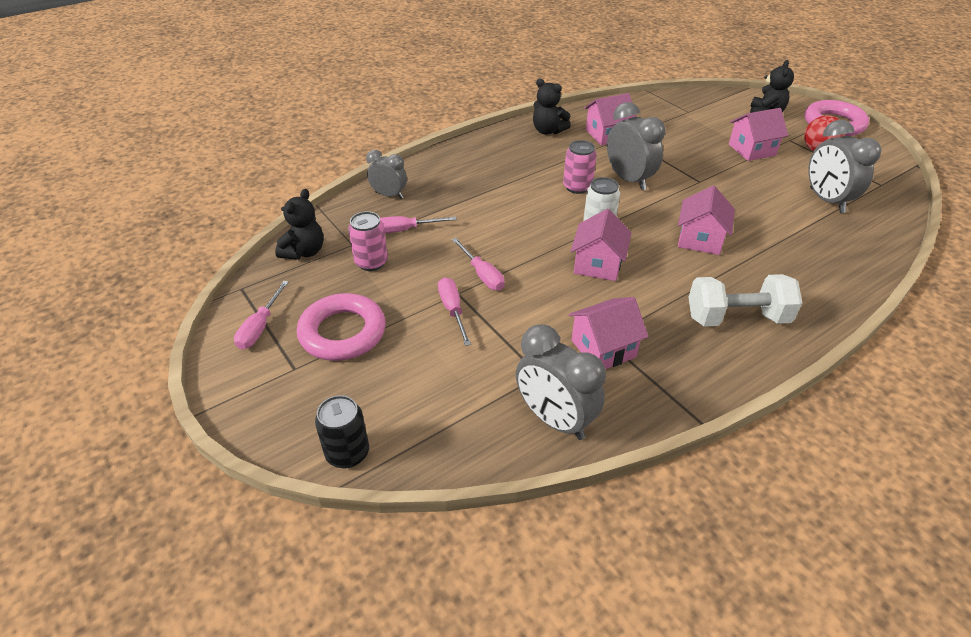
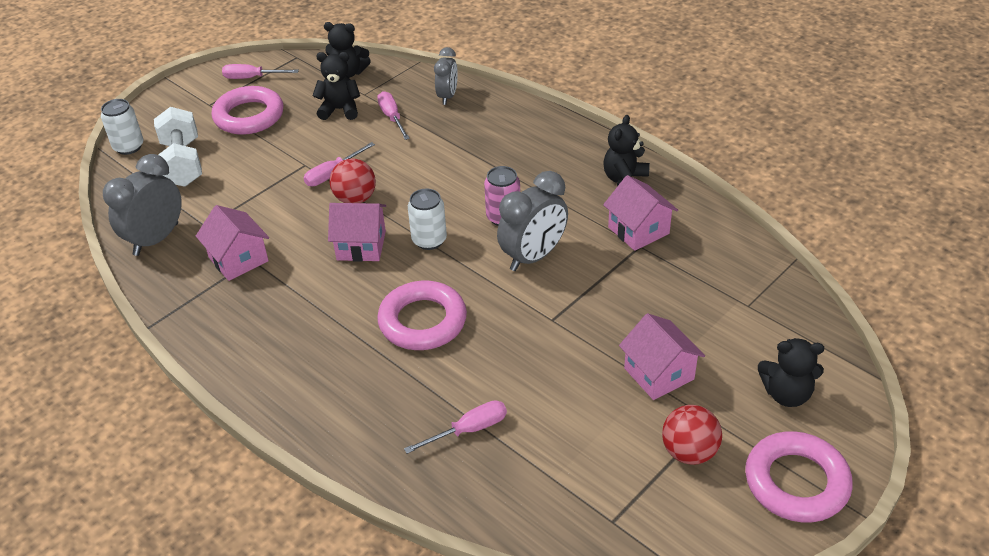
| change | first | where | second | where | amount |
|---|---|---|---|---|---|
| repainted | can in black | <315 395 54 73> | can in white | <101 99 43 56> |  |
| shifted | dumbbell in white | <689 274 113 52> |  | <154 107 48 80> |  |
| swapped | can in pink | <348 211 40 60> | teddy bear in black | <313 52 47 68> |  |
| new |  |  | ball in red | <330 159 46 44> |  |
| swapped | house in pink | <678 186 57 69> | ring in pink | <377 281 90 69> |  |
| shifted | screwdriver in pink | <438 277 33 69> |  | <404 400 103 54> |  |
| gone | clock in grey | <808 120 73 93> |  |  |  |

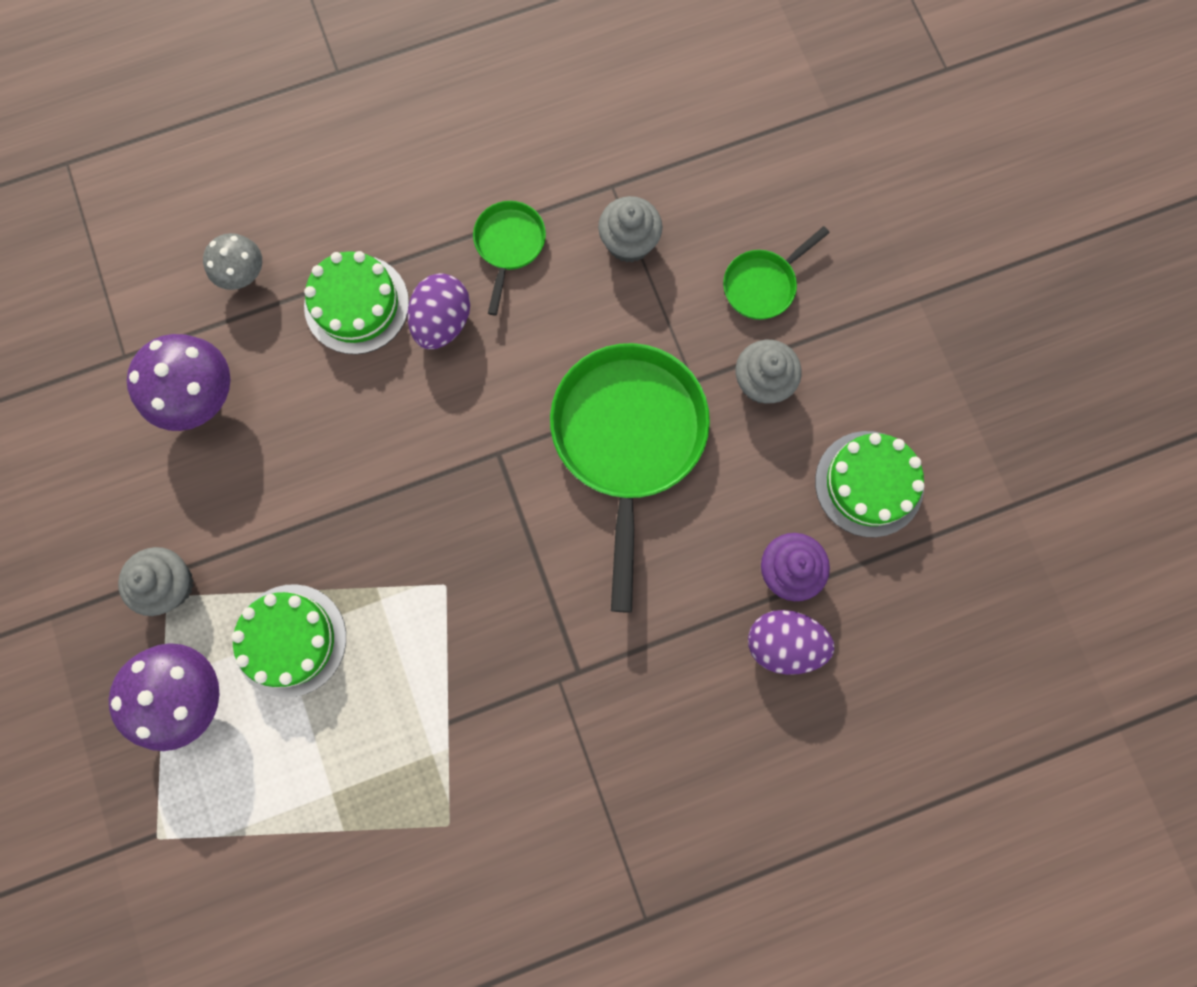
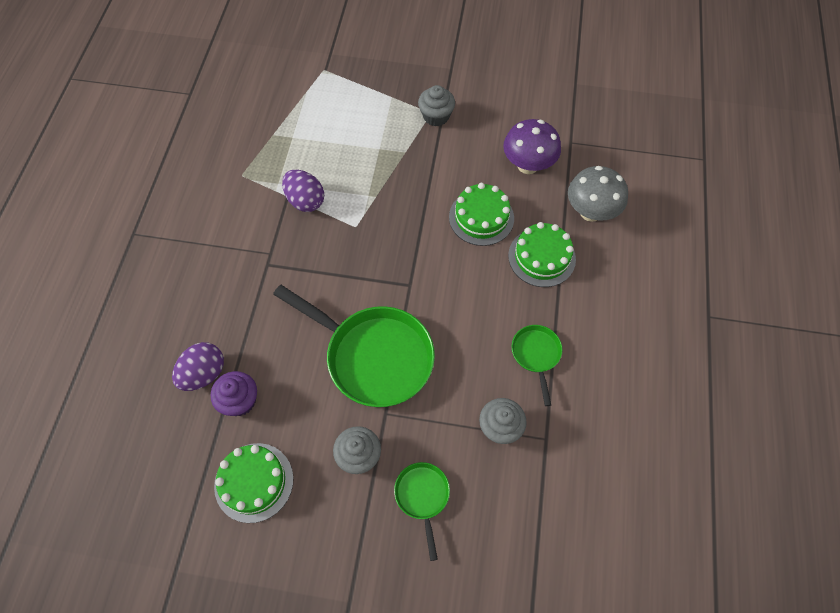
| change | first | where | second | where | amount |
|---|---|---|---|---|---|
| shifted | egg in purple | <408 273 62 76> |  | <282 170 42 42> |  |
| shifted | cake in green | <232 584 114 113> |  | <449 183 65 63> |  |
| rotated | pan in green | <473 201 73 115> |  | <512 325 50 81> | 135 degrees counterclockwise |
| scaled | mushroom in grey | <203 233 59 57> |  | <568 166 60 56> | x1.64 |
| gone | mushroom in purple | <109 643 110 108> |  |  |  |

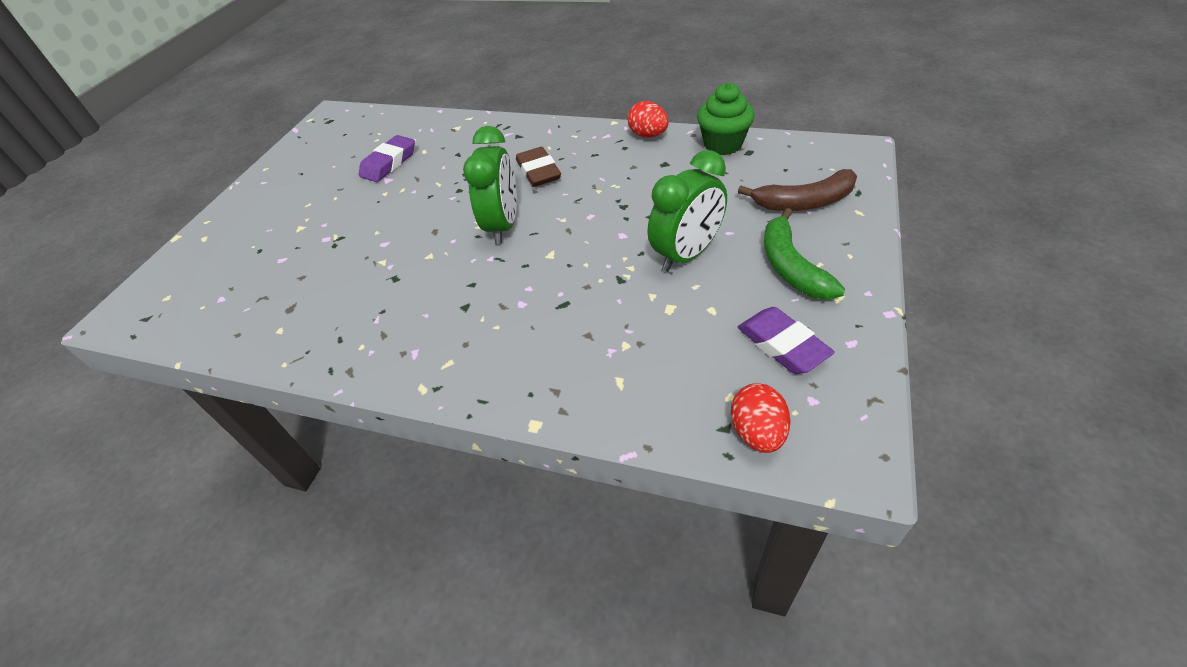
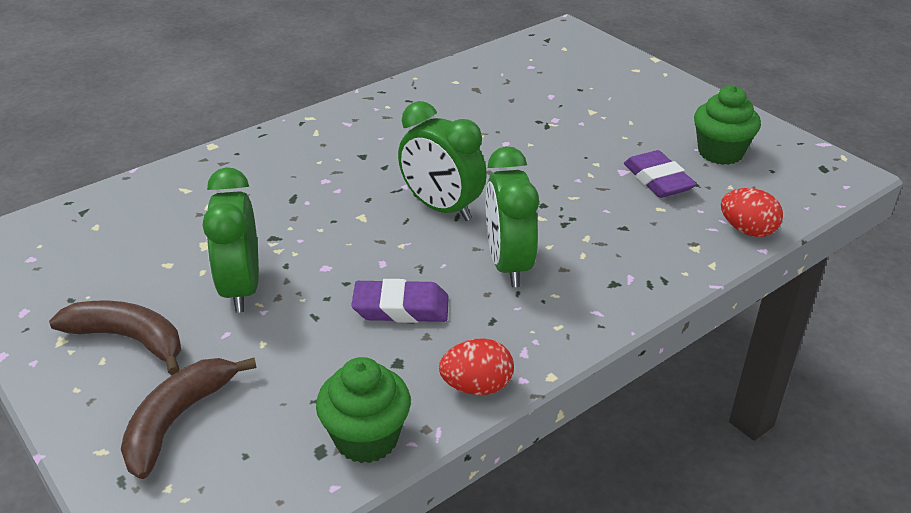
| change | first | where | second | where | amount |
|---|---|---|---|---|---|
| repainted | banana in green | <764 208 81 92> | banana in brown | <49 301 132 74> |  |
| shifted | eraser in purple | <738 307 97 67> |  | <351 279 98 44> |  |
| swapped | eraser in brown | <516 147 45 40> | clock in green | <486 146 53 141> |  |
| new |  |  | cupcake in green | <694 85 67 80> |  |
| shifted | egg in red | <731 383 59 70> |  | <721 188 62 49> |  |

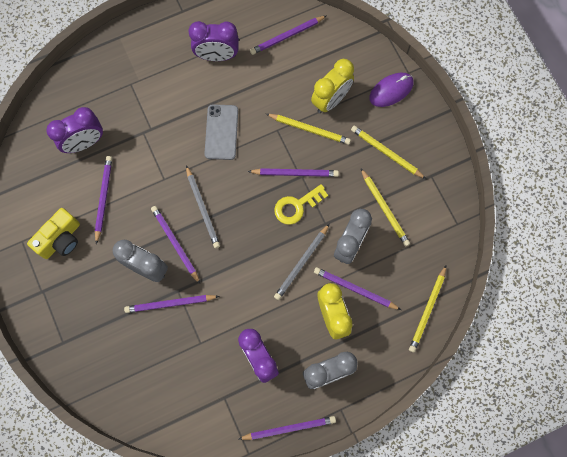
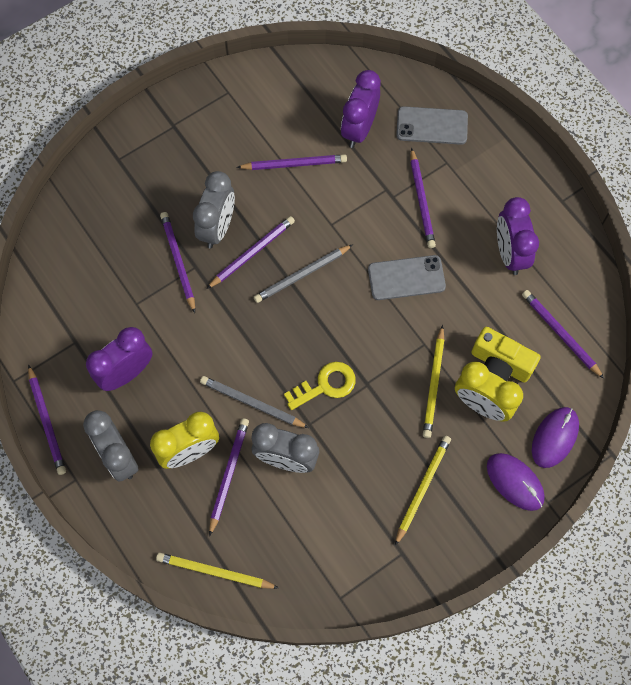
| change | first | where | second | where | amount |
|---|---|---|---|---|---|
| rotated | key in yellow | <274 184 54 41> |  | <284 362 72 48> | 105 degrees clockwise |
| rotated | clock in purple | <46 107 57 46> |  | <341 70 40 78> | 60 degrees clockwise |
| new |  |  | phone in grey | <396 106 72 39> |  |
| shifted | pencil in purple | <248 168 91 9> |  | <410 148 26 100> |  |
| shifted | camera in yellow | <27 208 53 51> |  | <471 327 70 56> |  |
| new |  |  | mouse in purple | <532 407 47 61> |  |
| gone | pencil in yellow | <361 168 49 79> |  |  |  |

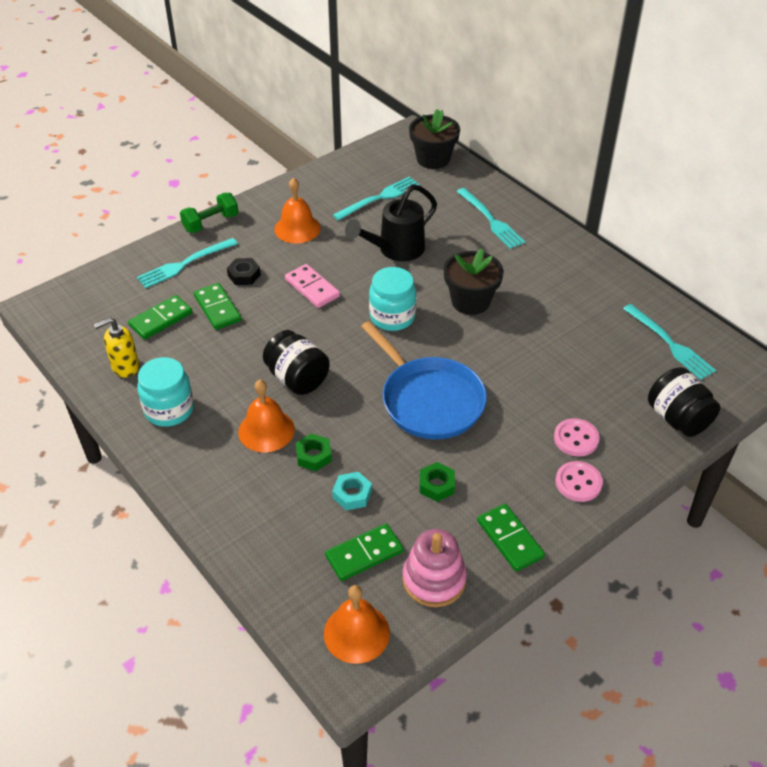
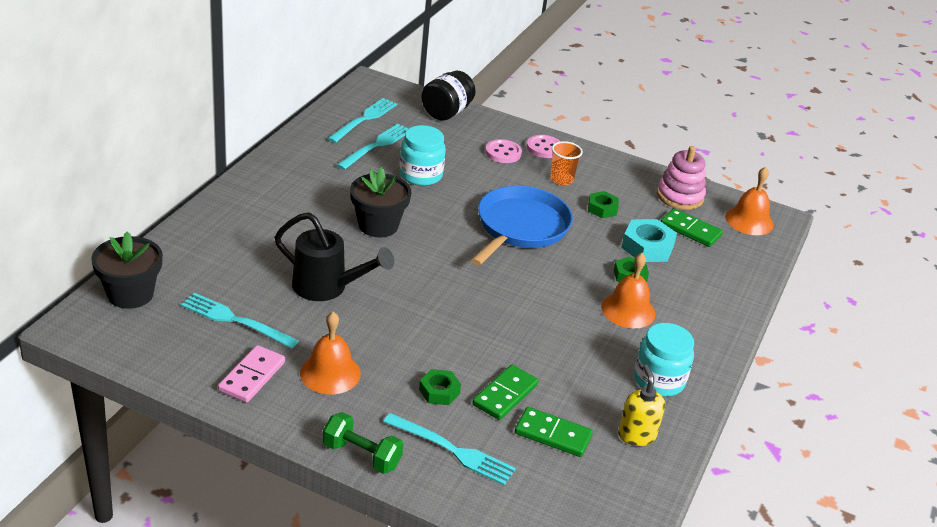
| change | first | where | second | where | amount |
|---|---|---|---|---|---|
| shifted | domino in pink | <285 264 55 44> |  | <218 345 67 58> |  |
| shifted | fork in turquoise | <456 188 69 61> |  | <337 124 71 46> |  |
| shifted | jar in turquoise | <369 267 47 64> |  | <399 125 47 61> |  |
| repainted | nut in black | <227 258 34 27> | nut in green | <419 369 42 36> |  |
| new |  |  | cup in orange | <550 141 33 44> |  |
| rotated | soap dispenser in yellow | <94 317 45 60> |  | <618 365 47 81> | 135 degrees counterclockwise |
| scaled | nut in turquoise | <332 472 40 38> |  | <621 219 56 43> | x1.59 |
| gone | jar in black | <263 330 67 65> |  |  |  |
| gone | domino in green | <477 504 68 68> |  |  |  |

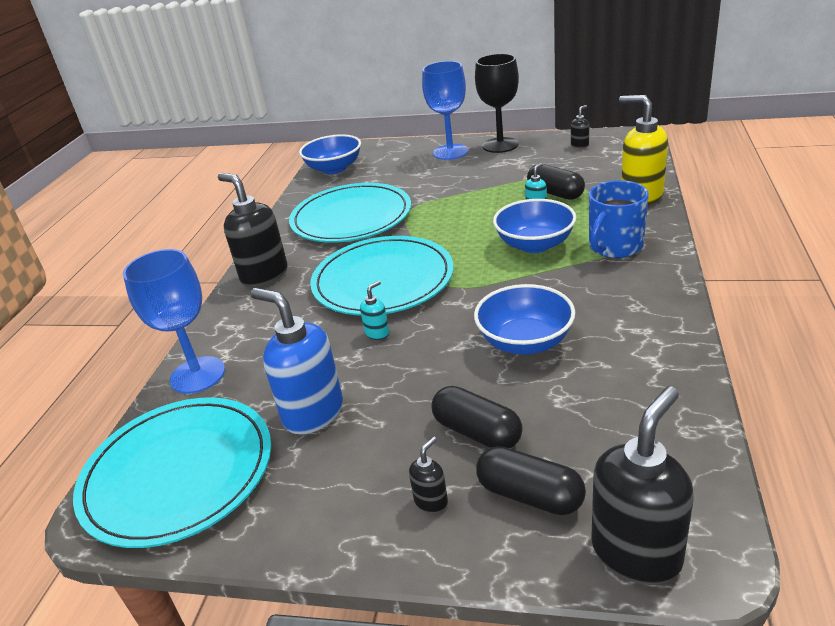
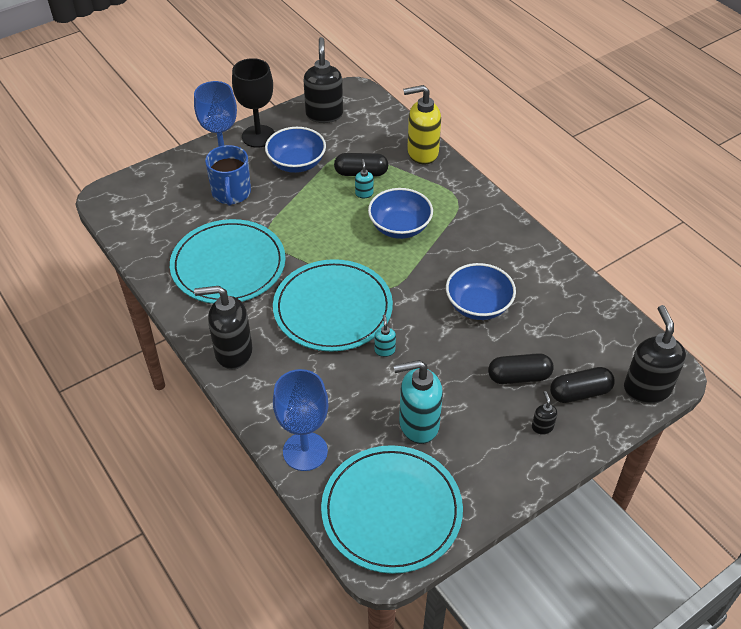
| change | first | where | second | where | amount |
|---|---|---|---|---|---|
| shifted | mug in blue | <589 180 60 78> |  | <205 145 46 61> |  |
| shifted | bowl in blue | <299 134 62 40> |  | <265 127 61 46> |  |
| scaled | soap dispenser in black | <571 105 18 43> |  | <303 37 40 86> | x2.22 |
| repainted | soap dispenser in blue | <251 288 92 146> | soap dispenser in turquoise | <393 360 50 84> |  |

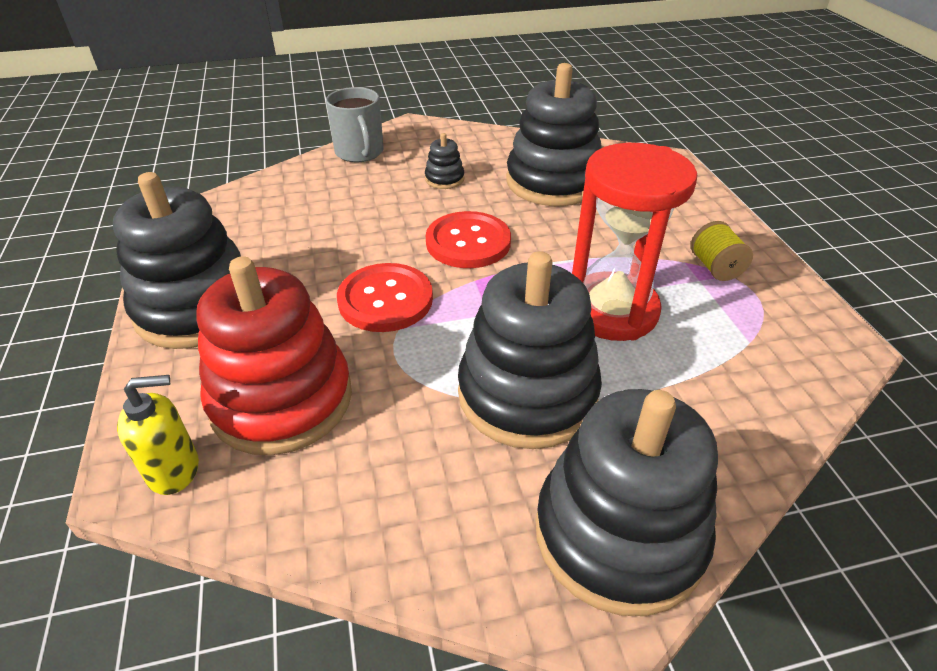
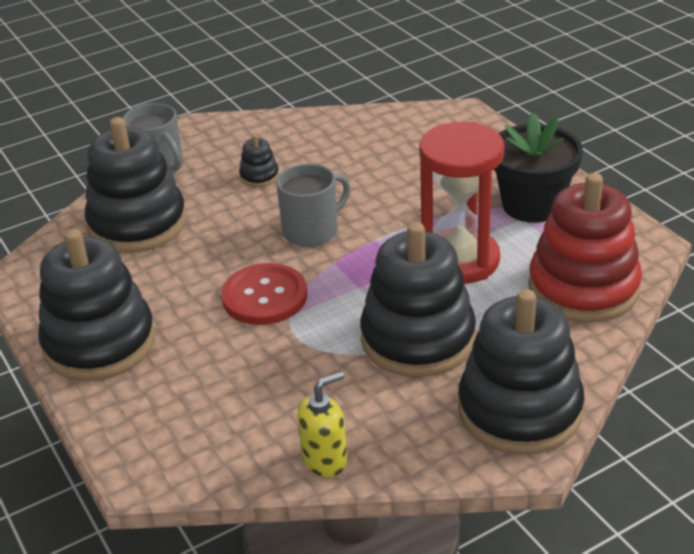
| change | first | where | second | where | amount |
|---|---|---|---|---|---|
| shifted | stacking toy in black | <506 63 96 143> |  | <84 117 103 136> |  |
| swapped | button in red | <426 211 85 57> | mug in grey | <276 164 74 83> |  |
| shifted | soap dispenser in yellow | <117 375 82 120> |  | <297 371 50 106> |  |
| swapped | spool in yellow | <691 221 62 60> | flower pot in black | <494 113 89 110> |  |
| shifted | stacking toy in red | <196 256 156 199> |  | <528 173 114 150> |  |

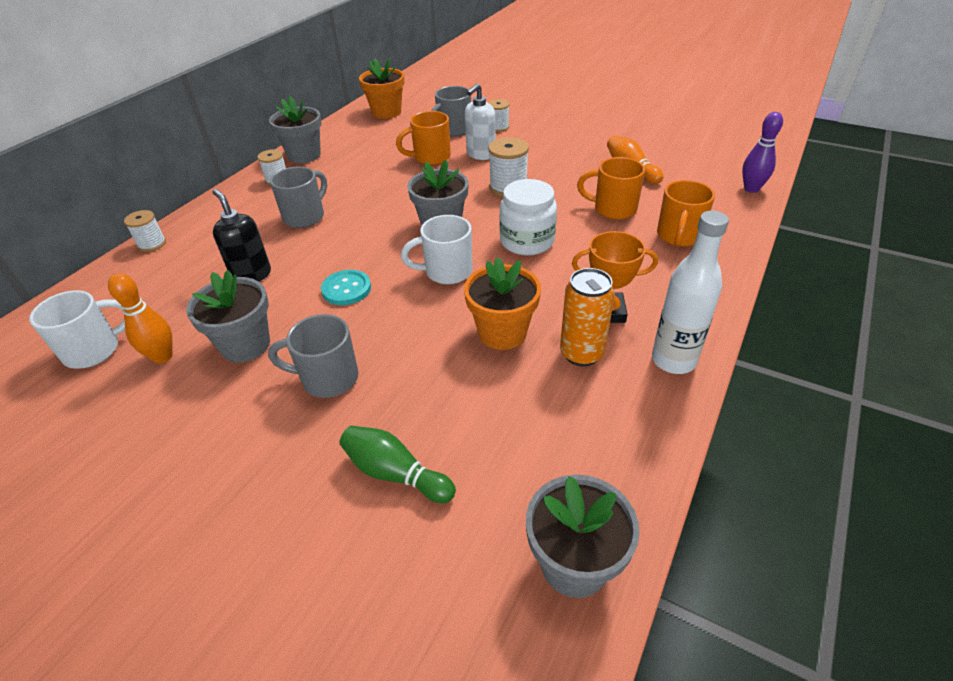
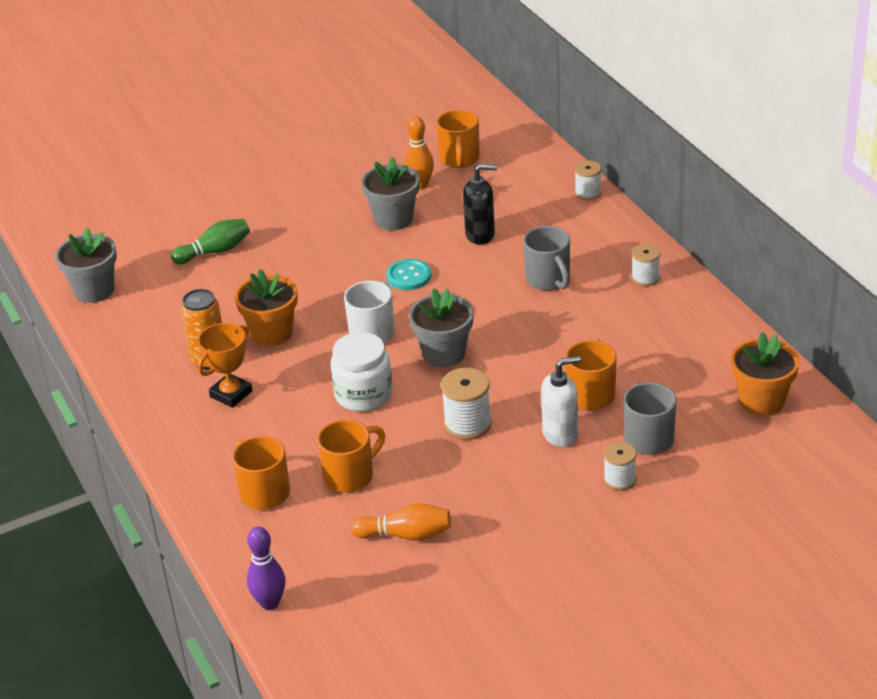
| change | first | where | second | where | amount |
|---|---|---|---|---|---|
| repainted | mug in white | <29 290 96 79> | mug in orange | <436 110 44 58> |  |
| rotated | soap dispenser in white | <465 83 31 77> |  | <541 356 40 91> | 90 degrees clockwise |
| gone | mug in grey | <268 314 91 84> |  |  |  |
| gone | flower pot in grey | <269 97 52 66> |  |  |  |
| gone | bottle in white | <652 211 77 163> |  |  |  |

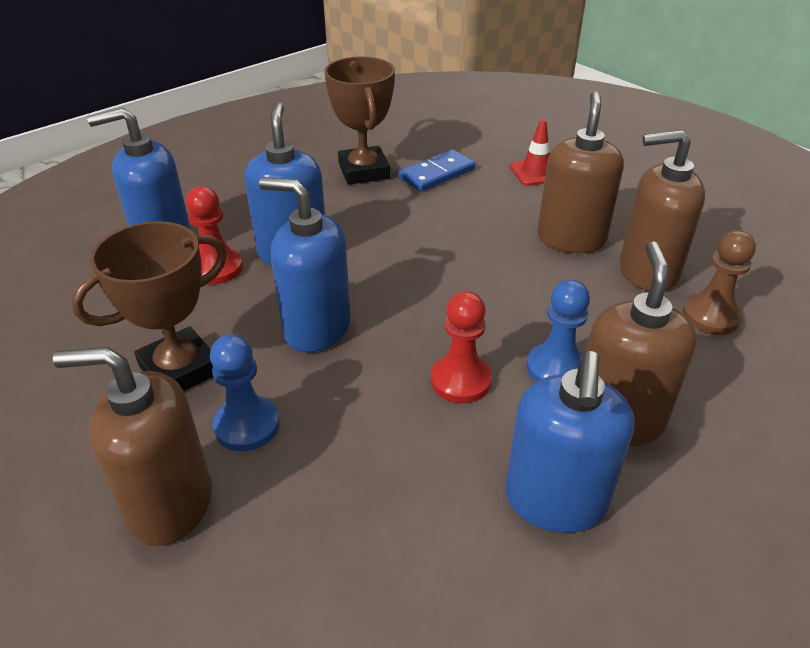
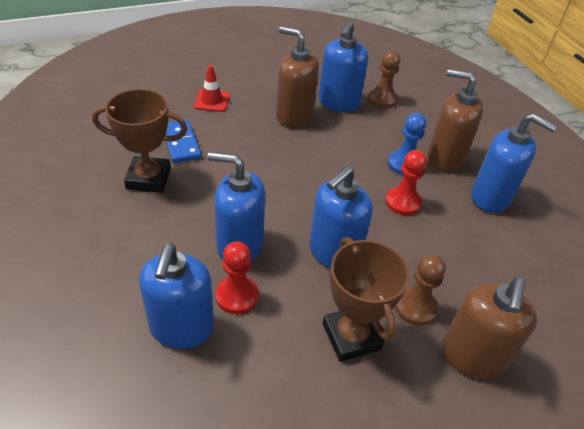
| change | first | where | second | where | amount |
|---|---|---|---|---|---|
| repainted | soap dispenser in brown | <620 130 85 161> | soap dispenser in blue | <318 20 50 92> |  |
| repainted | pawn in blue | <210 334 70 118> | pawn in brown | <395 254 51 72> |  |

